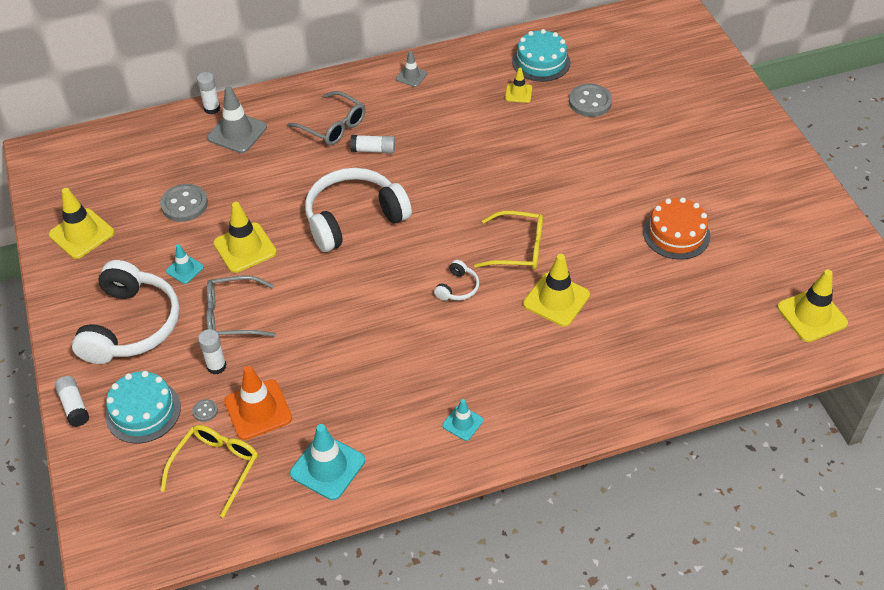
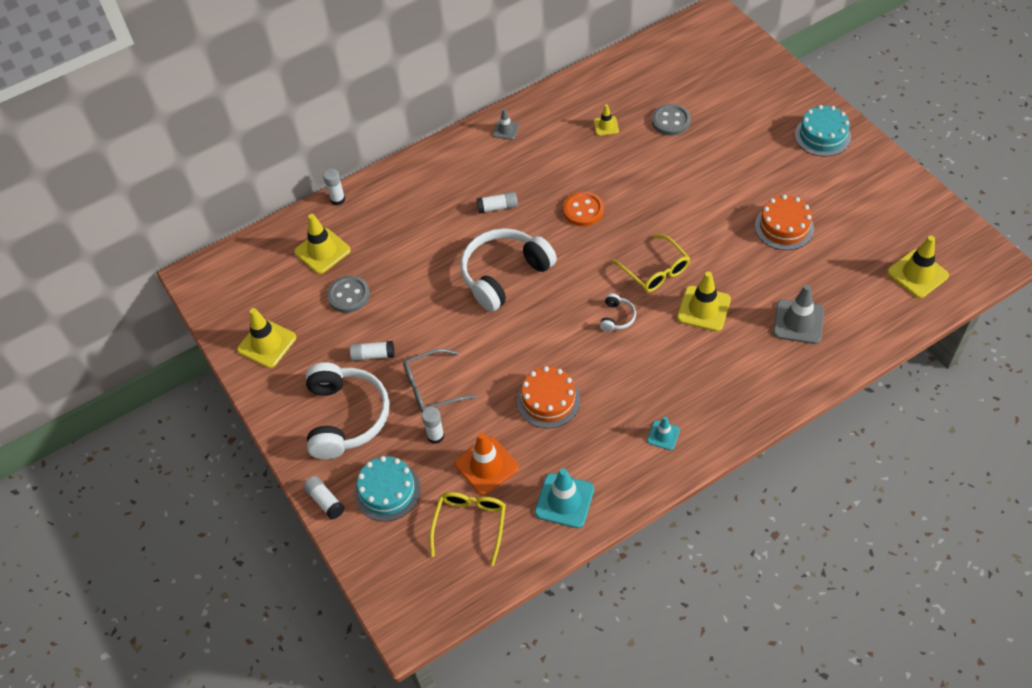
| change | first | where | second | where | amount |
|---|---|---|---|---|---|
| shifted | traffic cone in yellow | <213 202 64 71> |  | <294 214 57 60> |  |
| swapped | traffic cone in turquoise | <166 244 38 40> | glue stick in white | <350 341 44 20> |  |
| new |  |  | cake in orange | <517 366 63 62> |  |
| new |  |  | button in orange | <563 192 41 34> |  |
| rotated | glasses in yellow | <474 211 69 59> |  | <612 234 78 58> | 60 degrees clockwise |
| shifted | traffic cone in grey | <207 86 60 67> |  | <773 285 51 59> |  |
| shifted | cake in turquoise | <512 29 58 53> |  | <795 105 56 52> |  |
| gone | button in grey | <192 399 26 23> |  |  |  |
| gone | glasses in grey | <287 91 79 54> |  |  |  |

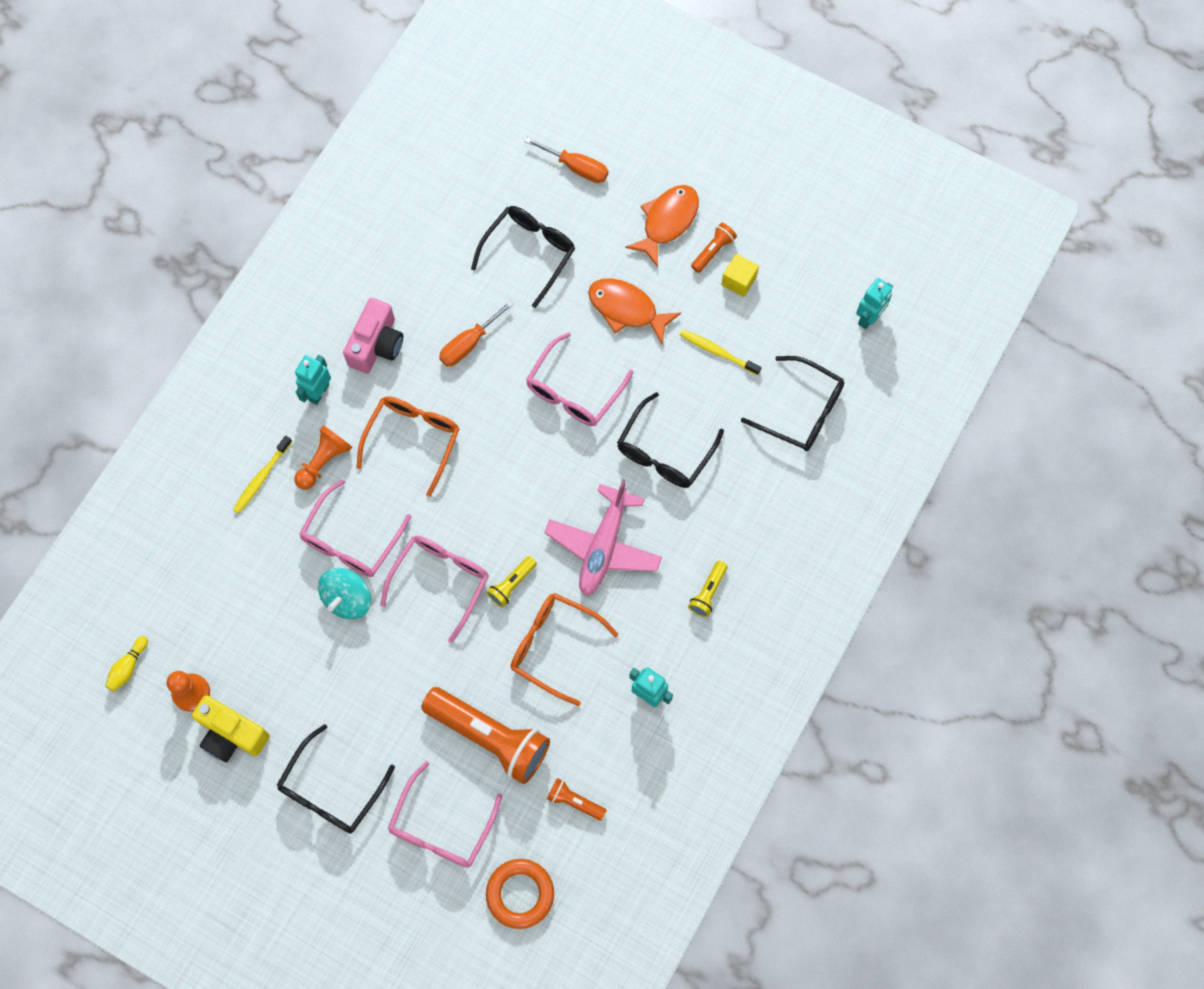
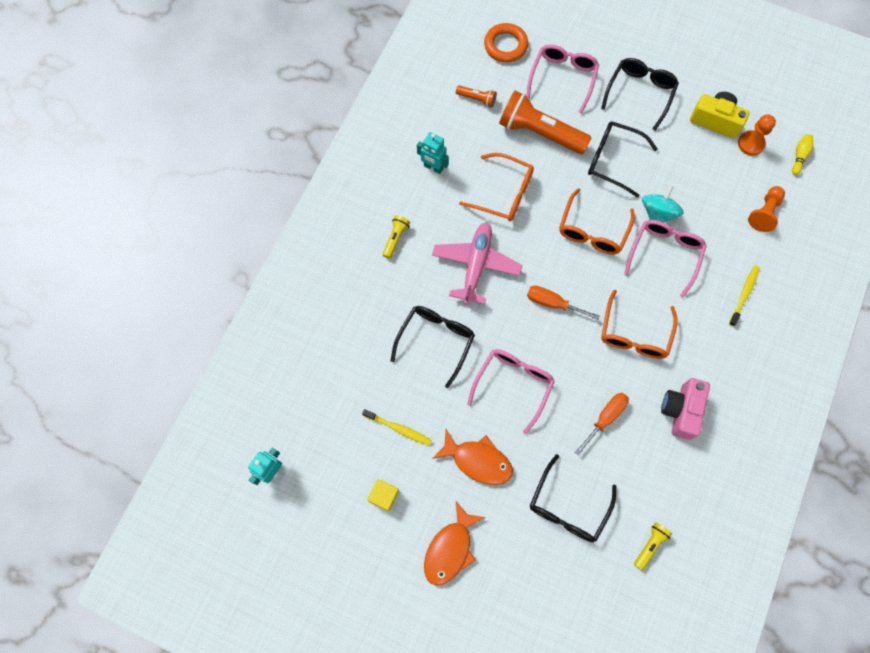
| change | first | where | second | where | amount |
|---|---|---|---|---|---|
| shifted | screwdriver in orange | <525 137 83 46> |  | <527 285 73 35> |  |
| repainted | glasses in pink | <380 536 109 107> | glasses in orange | <560 188 75 67> |  |
| shifted | glasses in black | <741 356 103 95> |  | <588 122 70 75> |  |
| shifted | flashlight in yellow | <486 556 51 52> |  | <634 522 38 49> |  |
| shifted | pawn in orange | <294 425 58 65> |  | <748 186 37 46> |  |
| gone | robot in turquoise | <295 355 36 50> |  |  |  |
| gone | flashlight in orange | <691 223 46 50> |  |  |  |

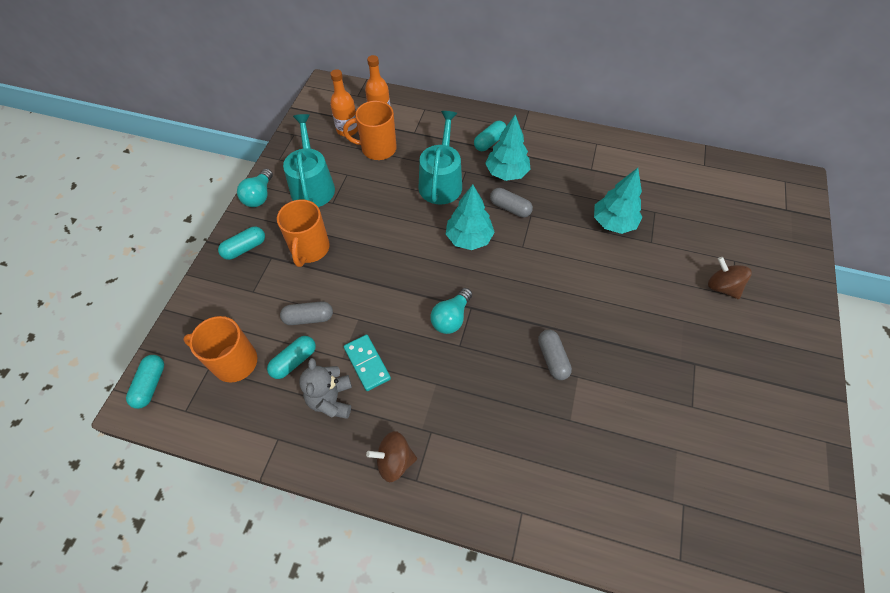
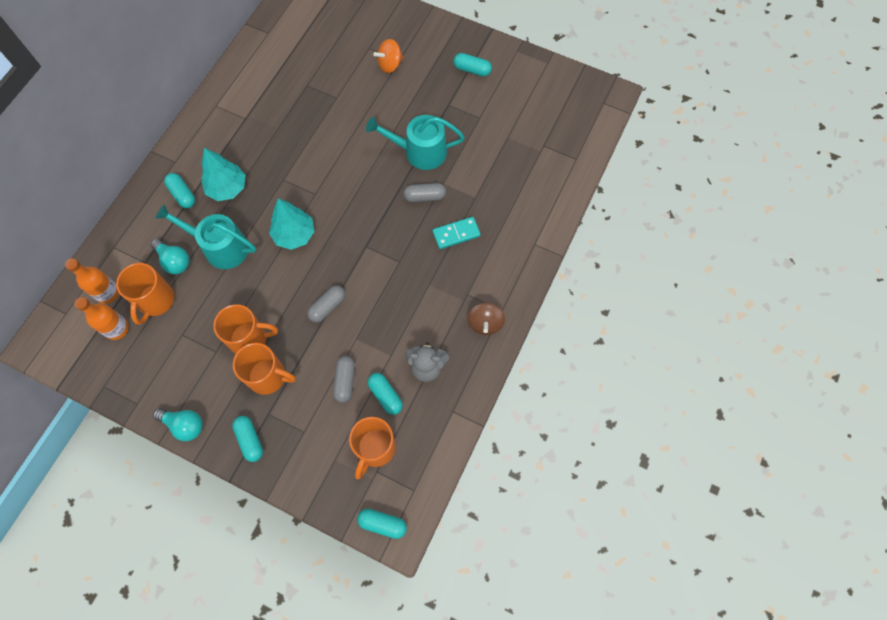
| change | first | where | second | where | amount |
|---|---|---|---|---|---|
| shifted | light bulb in turquoise | <430 288 42 46> |  | <151 239 39 35> |  |
| new |  |  | mug in orange | <213 304 65 50> |  |
| shifted | capsule in grey | <490 188 43 30> |  | <307 285 38 38> |  |
| shifted | watering can in turquoise | <283 114 52 93> |  | <366 115 99 55> |  |
| repainted | spinning top in brown | <708 257 44 42> | spinning top in orange | <373 39 31 34> |  |
| shifted | domino in turquoise | <344 334 47 57> |  | <432 217 49 32> |  |
| new |  |  | capsule in turquoise | <453 53 39 23> |  |
| gone | tree in turquoise | <594 168 49 66> |  |  |  |

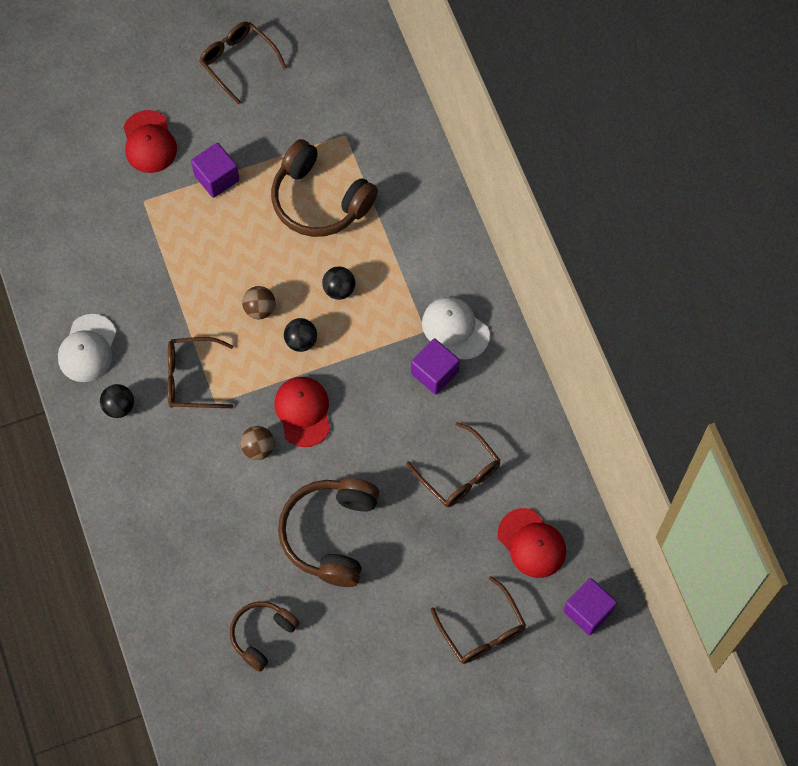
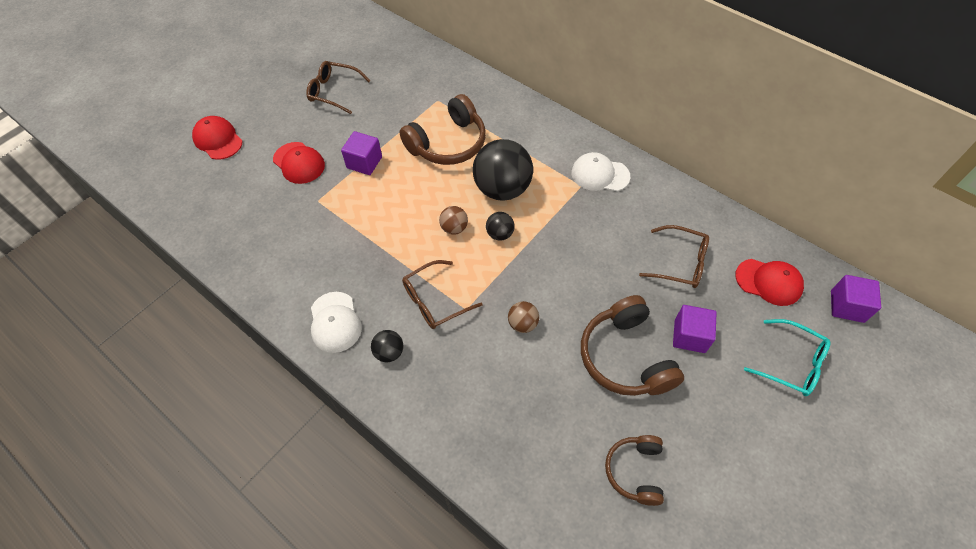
| change | first | where | second | where | amount |
|---|---|---|---|---|---|
| shifted | cap in red | <274 377 57 70> |  | <192 116 51 44> |  |
| rotated | headphones in brown | <271 139 107 98> |  | <400 94 86 71> | 45 degrees counterclockwise |
| scaled | ball in black | <322 266 33 34> |  | <473 139 60 62> | x2.15 |
| shifted | cube in purple | <411 338 49 57> |  | <673 305 44 48> |  |
| repainted | glasses in brown | <431 576 95 88> | glasses in turquoise | <744 319 87 77> |  |

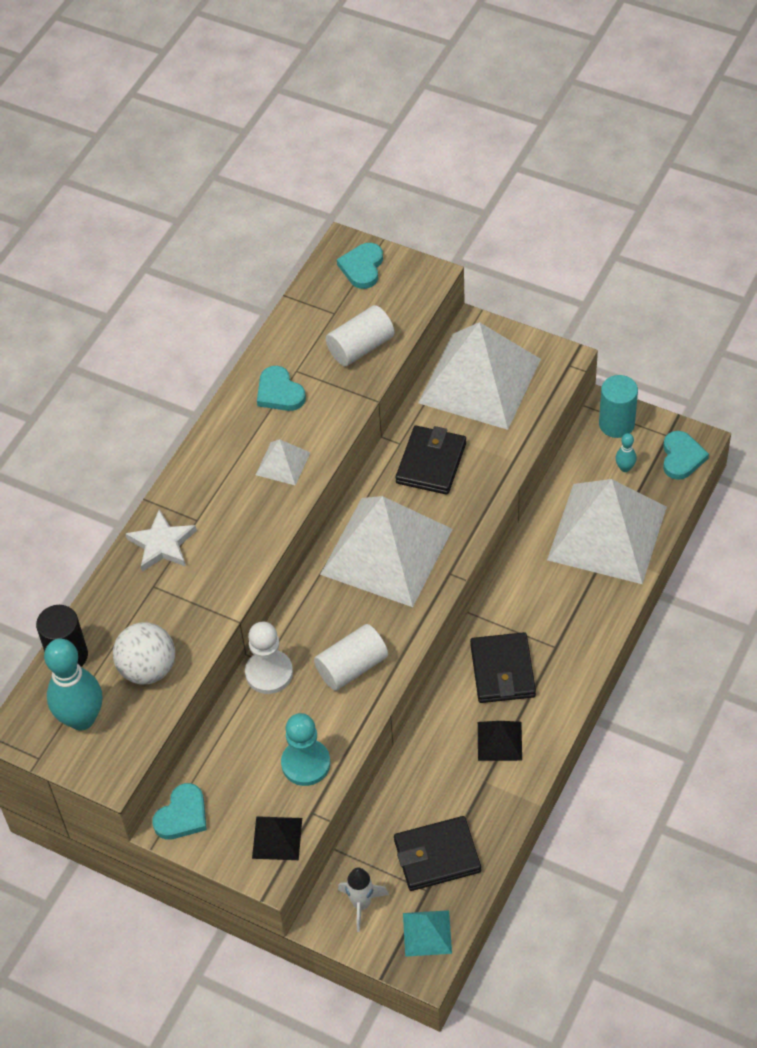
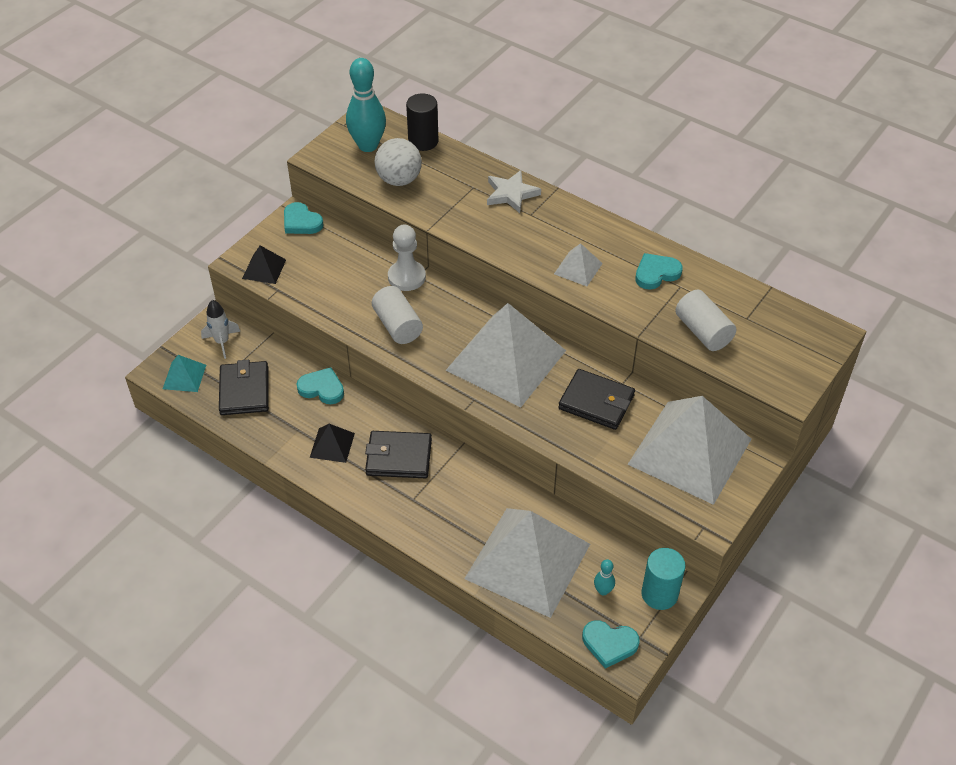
| change | first | where | second | where | amount |
|---|---|---|---|---|---|
| shifted | heart in turquoise | <337 243 46 46> |  | <297 367 47 37> |  |
| gone | pawn in turquoise | <281 713 49 73> |  |  |  |

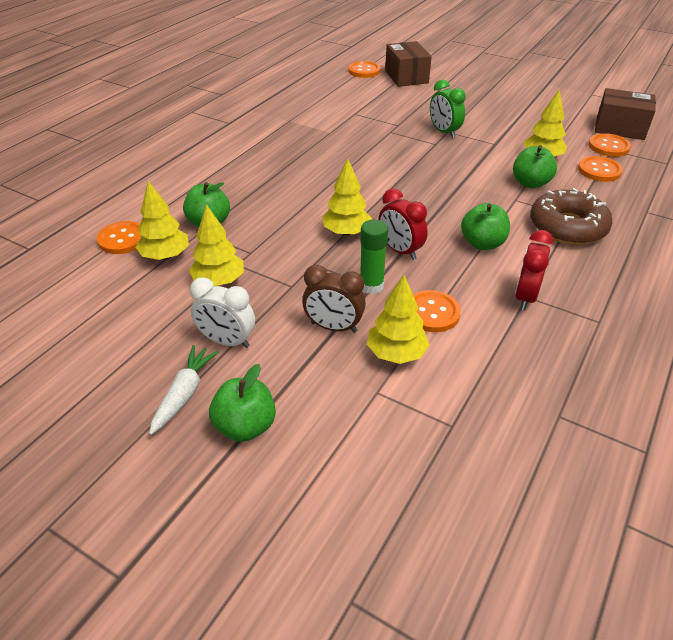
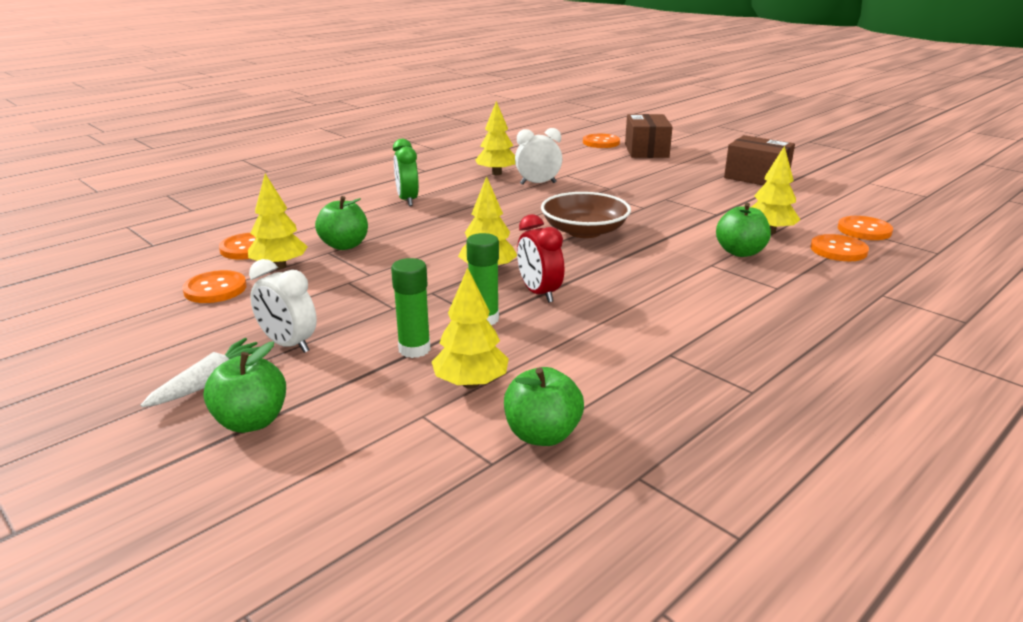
| change | first | where | second | where | amount |
|---|---|---|---|---|---|
| shifted | button in orange | <413 290 48 42> |  | <182 270 65 33> |  |
| swapped | clock in brown | <302 265 64 68> | glue stick in green | <391 258 40 100> |  |
| shifted | clock in green | <430 79 36 59> |  | <393 139 26 67> |  |
| shifted | tree in yellow | <189 204 55 82> |  | <475 101 40 74> |  |
| shifted | apple in green | <461 203 49 47> |  | <504 367 80 79> |  |
| new |  |  | clock in white | <515 128 47 57> |  |
| new |  |  | bowl in brown | <541 192 90 46> |  |
| shifted | box in brown | <595 88 61 52> |  | <724 135 71 50> |  |
| gone | clock in red | <515 230 38 80> |  |  |  |
| gone | donut in brown | <530 188 82 57> |  |  |  |

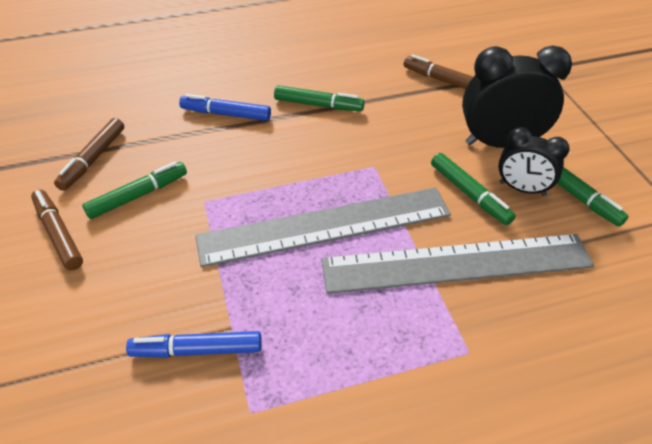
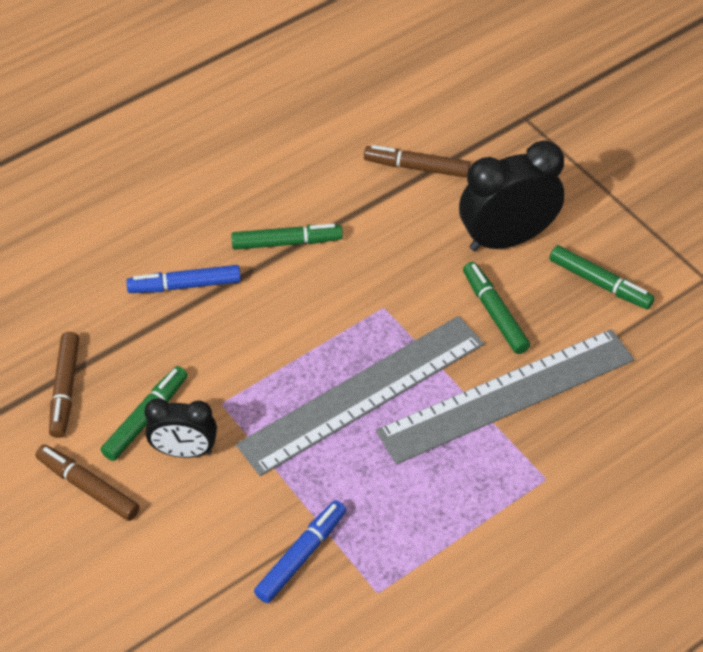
| change | first | where | second | where | amount |
|---|---|---|---|---|---|
| shifted | clock in black | <498 127 71 69> |  | <145 398 72 60> |  |
| rotated | marker in blue | <126 331 136 27> |  | <254 500 92 103> | 150 degrees clockwise |
| rotated | marker in green | <431 153 85 72> |  | <463 262 67 92> | 150 degrees counterclockwise |

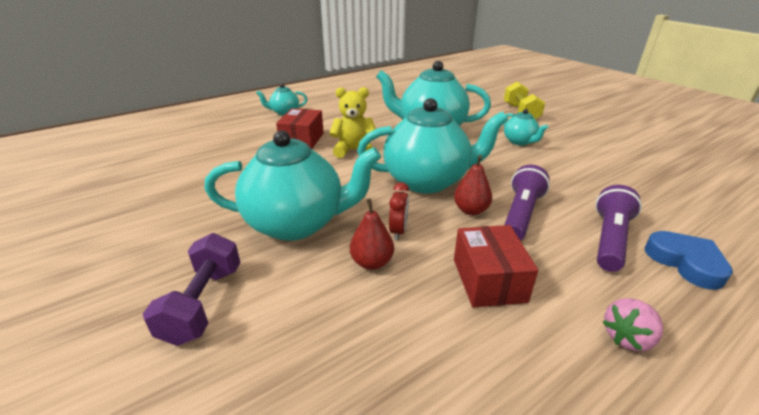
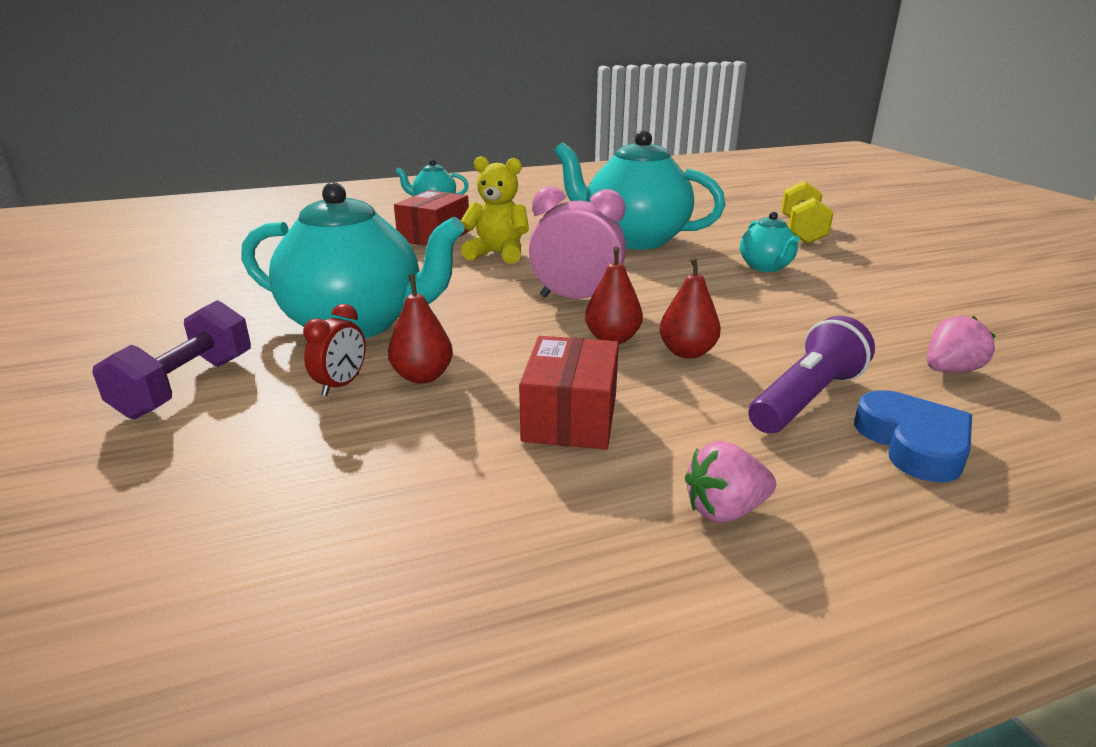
| change | first | where | second | where | amount |
|---|---|---|---|---|---|
| shifted | clock in red | <389 182 20 58> |  | <303 304 63 92> |  |
| swapped | teapot in turquoise | <357 98 151 96> | clock in pink | <529 187 97 112> |  |
| swapped | flashlight in purple | <504 165 46 76> | pear in red | <659 257 62 102> |  |
| new |  |  | strawberry in pink | <927 316 68 56> |  |

